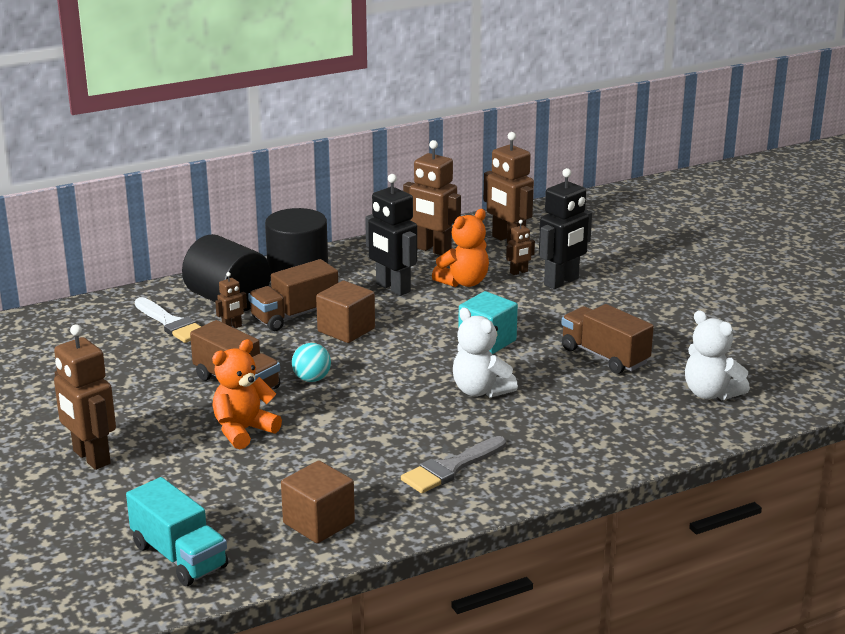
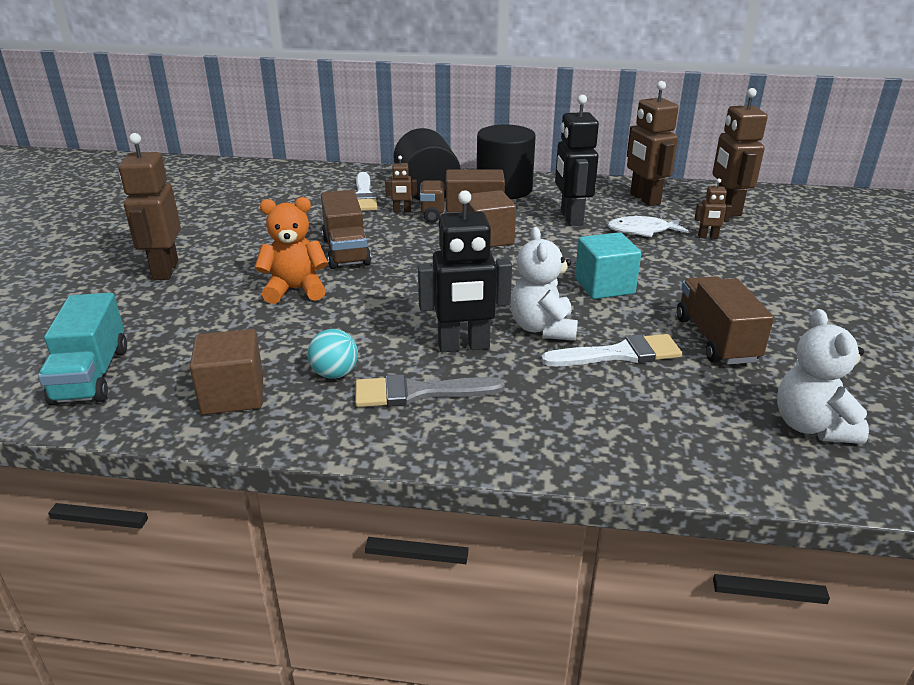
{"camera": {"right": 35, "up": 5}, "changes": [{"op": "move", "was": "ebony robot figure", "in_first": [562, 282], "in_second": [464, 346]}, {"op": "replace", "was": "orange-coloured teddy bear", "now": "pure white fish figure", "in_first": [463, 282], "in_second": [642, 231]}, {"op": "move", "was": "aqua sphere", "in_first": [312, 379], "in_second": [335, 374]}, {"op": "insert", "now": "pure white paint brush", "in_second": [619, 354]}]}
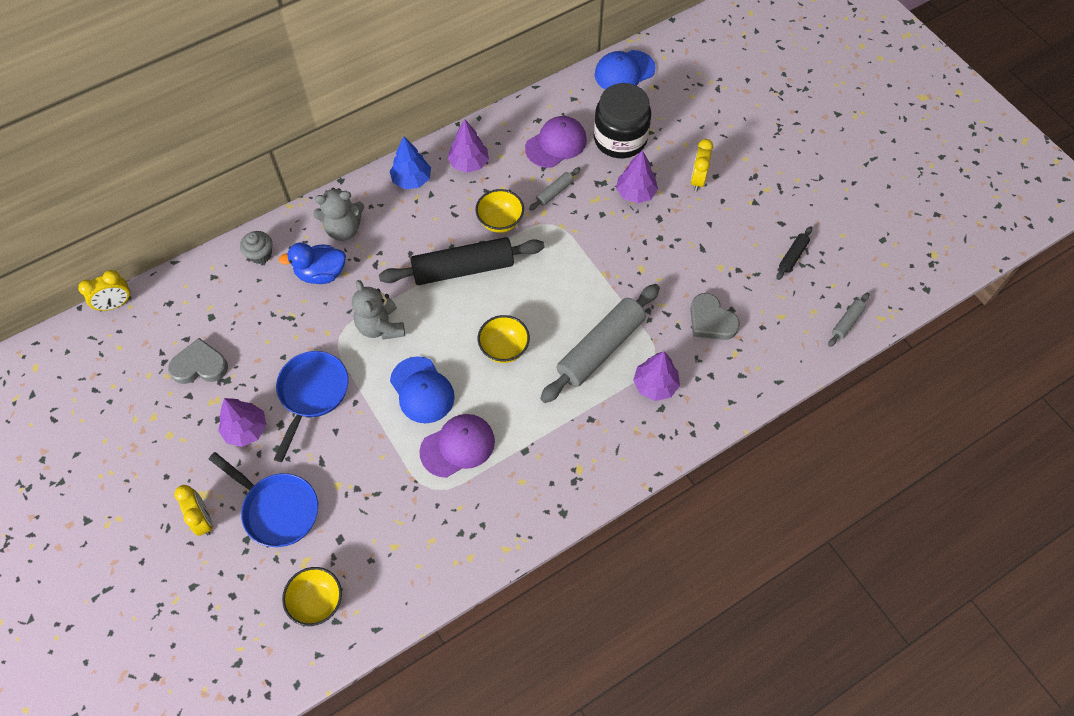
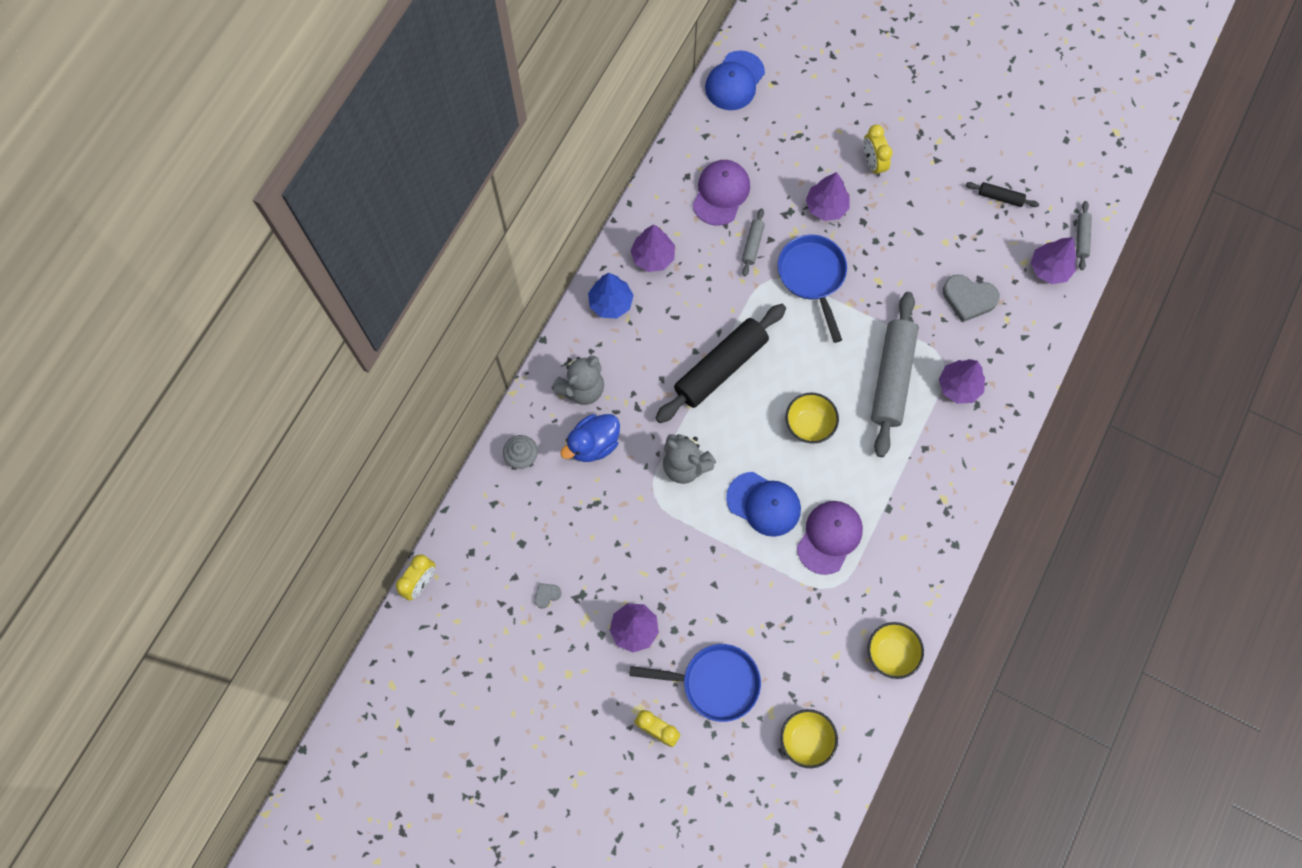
{"camera": {"right": -30, "up": 10}, "changes": [{"op": "delete", "was": "ebony preserve jar", "in_first": [620, 139]}, {"op": "move", "was": "bright yellow bowl", "in_first": [500, 222], "in_second": [891, 653]}, {"op": "rotate", "was": "ebony pastry roller", "in_first": [793, 256], "in_second": [1000, 197], "clockwise": -75}, {"op": "resize", "was": "grey love heart", "in_first": [200, 365], "in_second": [547, 595], "ratio": 0.49}, {"op": "move", "was": "cobalt frying pan", "in_first": [312, 394], "in_second": [812, 277]}, {"op": "insert", "now": "purple tree", "in_second": [1049, 269]}]}
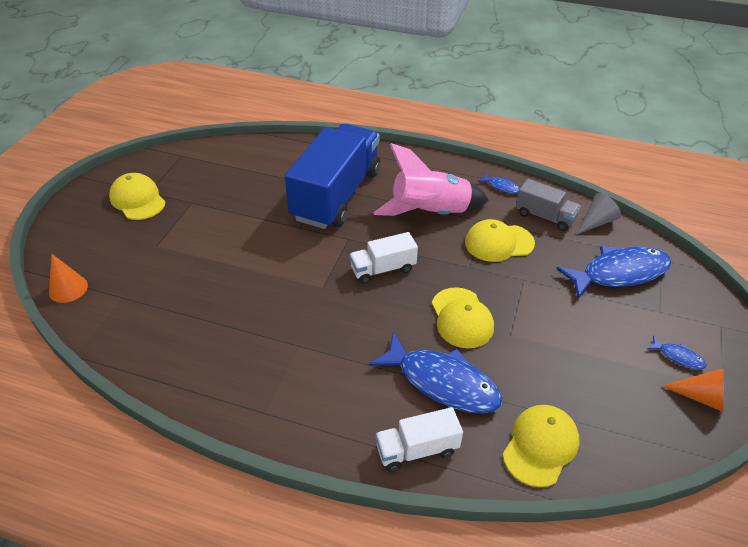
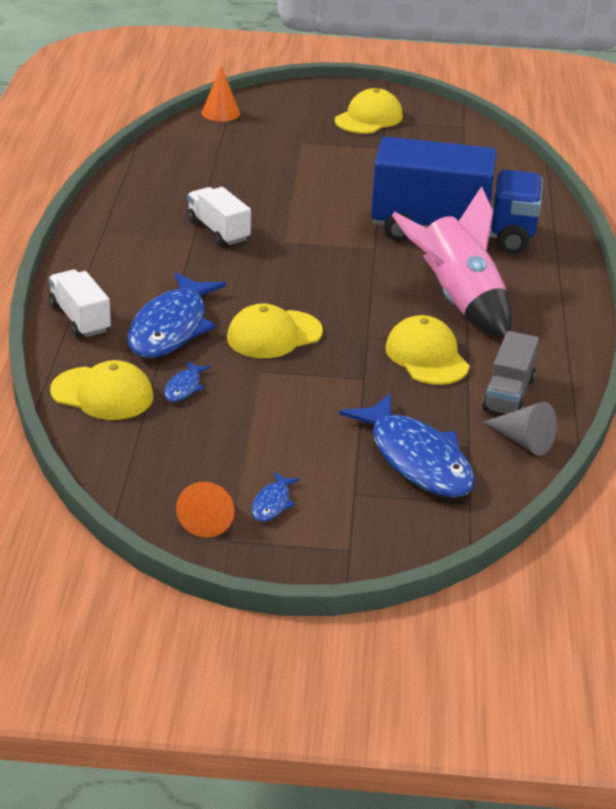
{"camera": {"right": 75, "up": -10}, "changes": [{"op": "move", "was": "cobalt fish figure", "in_first": [501, 187], "in_second": [184, 387]}, {"op": "move", "was": "pure white lorry", "in_first": [383, 269], "in_second": [218, 230]}]}
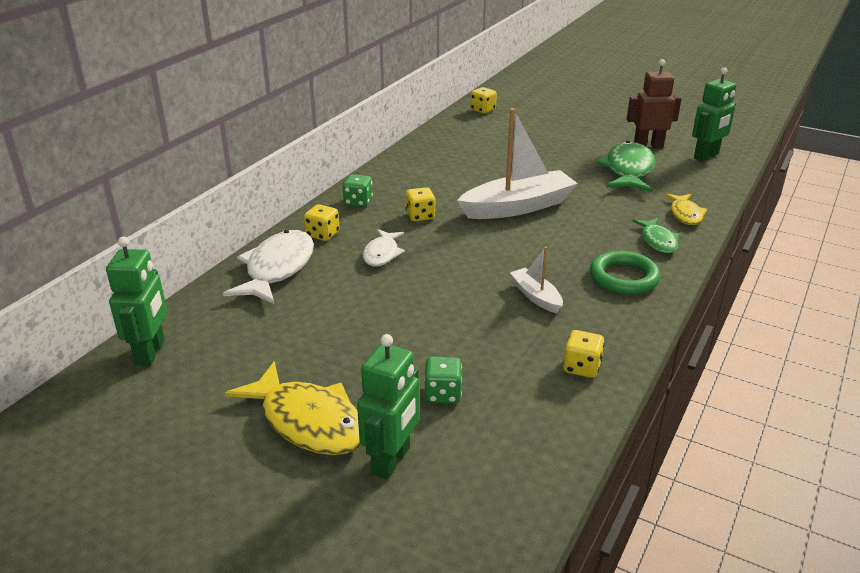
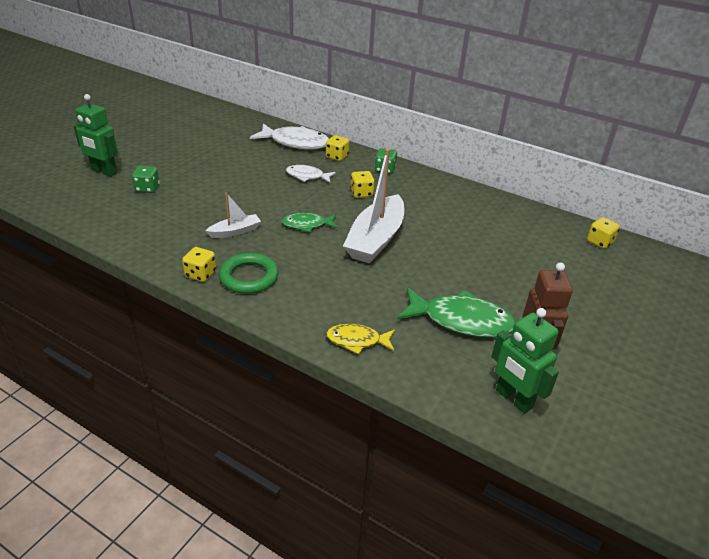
{"camera": {"right": 90, "up": 5}, "changes": [{"op": "rotate", "was": "pure white sailboat", "in_first": [518, 207], "in_second": [376, 239], "clockwise": 45}, {"op": "move", "was": "green fish figure", "in_first": [658, 241], "in_second": [307, 225]}, {"op": "delete", "was": "green robot figure", "in_first": [151, 352]}, {"op": "move", "was": "bright yellow dice", "in_first": [581, 367], "in_second": [200, 274]}, {"op": "delete", "was": "bright yellow fish figure", "in_first": [308, 421]}]}
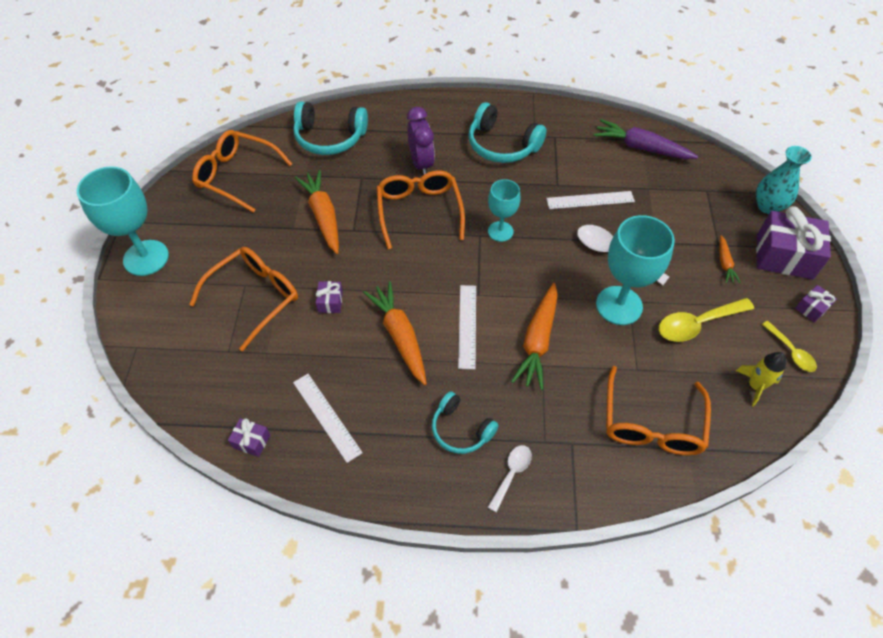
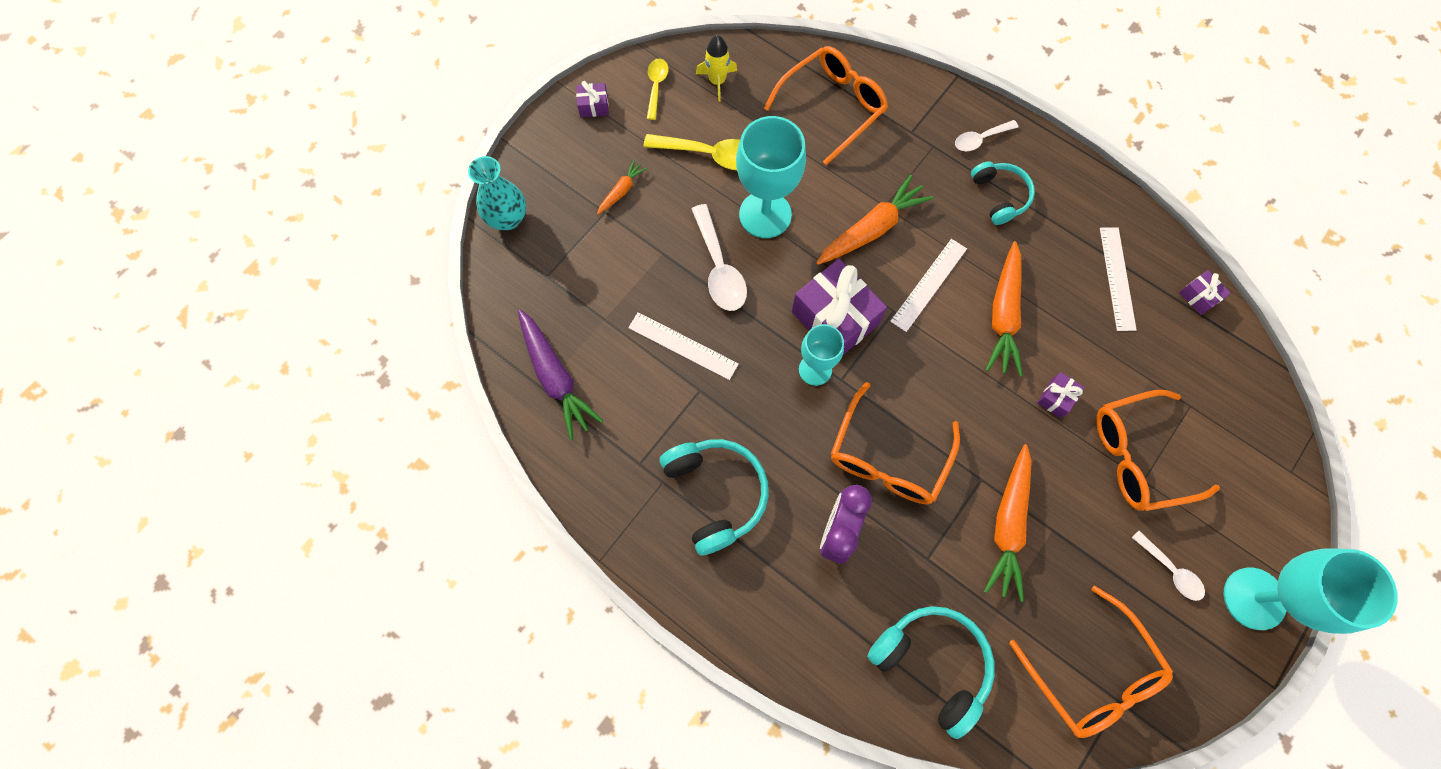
{"camera": {"right": -145, "up": 15}, "changes": [{"op": "move", "was": "purple present", "in_first": [784, 256], "in_second": [835, 318]}, {"op": "insert", "now": "pure white teaspoon", "in_second": [1171, 571]}]}
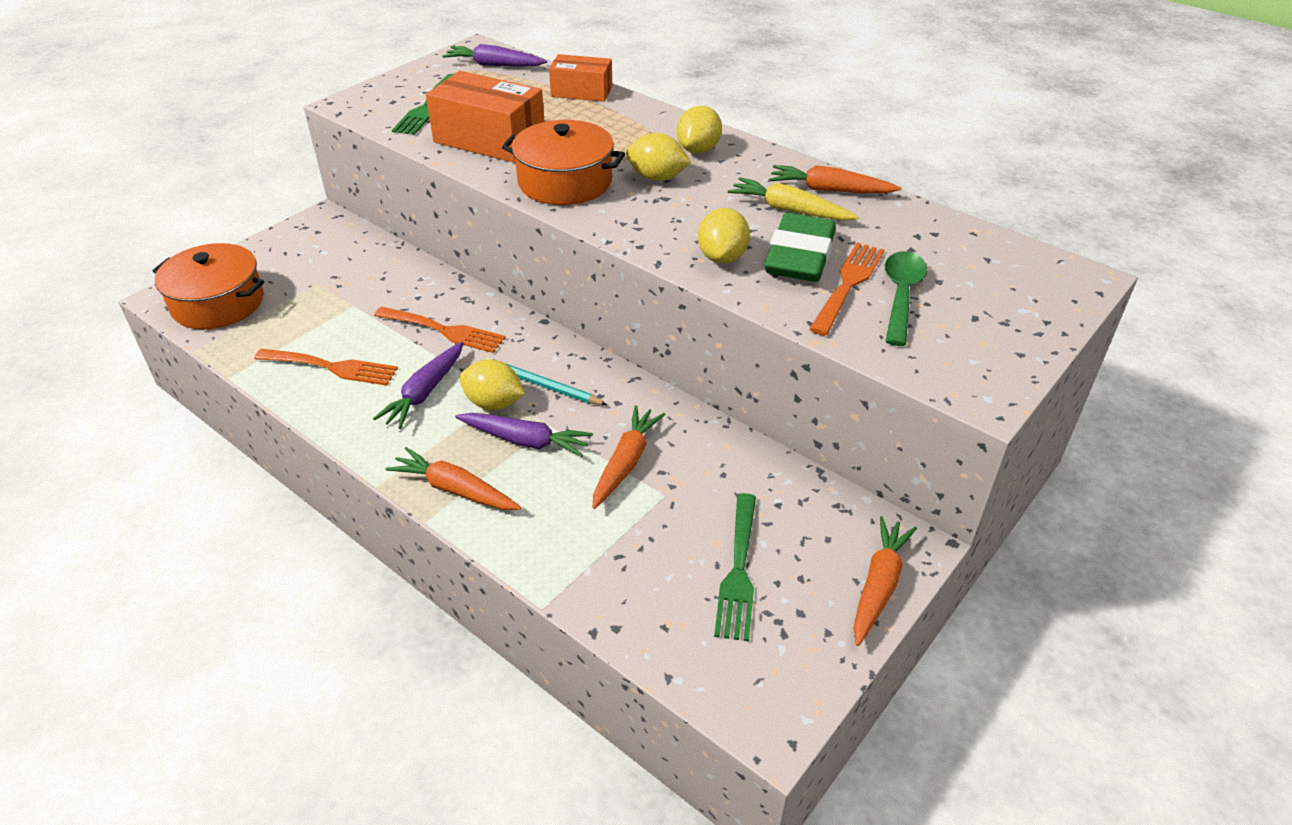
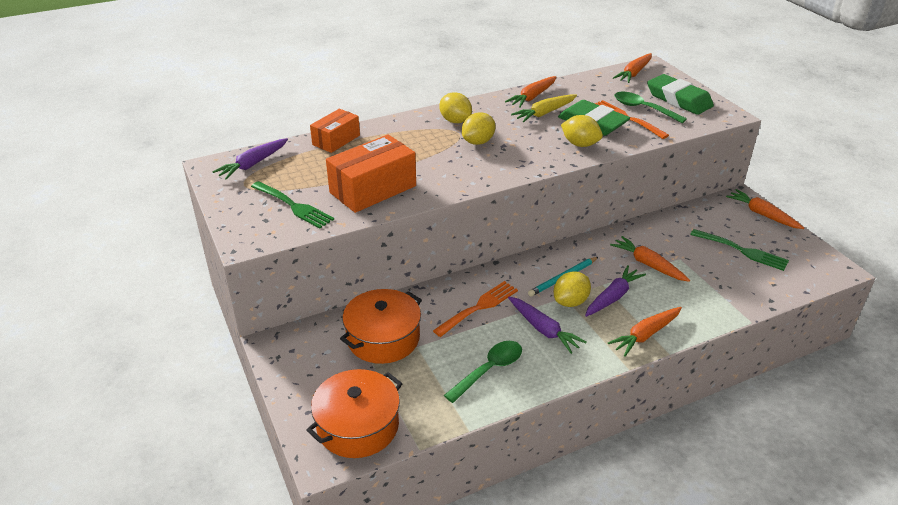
{"camera": {"right": -65, "up": -5}, "changes": [{"op": "move", "was": "orange-coloured pot", "in_first": [565, 182], "in_second": [383, 338]}, {"op": "replace", "was": "orange-coloured fork", "now": "green teaspoon", "in_first": [332, 367], "in_second": [489, 370]}, {"op": "insert", "now": "orange-coloured toy carrot", "in_second": [634, 73]}, {"op": "insert", "now": "green gum eraser", "in_second": [678, 99]}]}
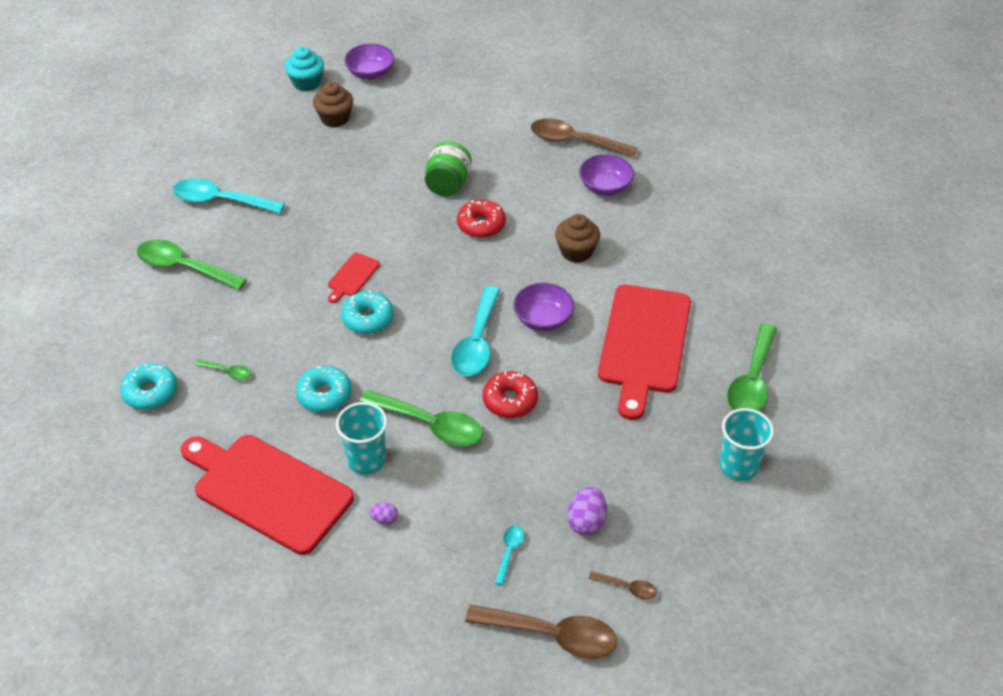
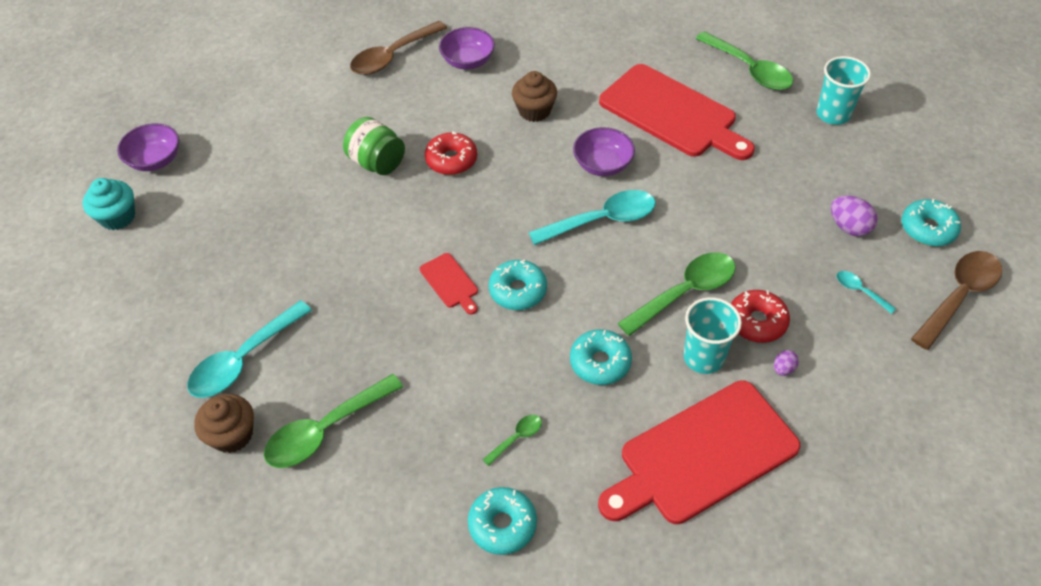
{"camera": {"right": -60, "up": 5}, "changes": [{"op": "move", "was": "brown muffin", "in_first": [335, 118], "in_second": [232, 435]}, {"op": "rotate", "was": "aqua teaspoon", "in_first": [477, 342], "in_second": [602, 220], "clockwise": -60}, {"op": "move", "was": "red donut", "in_first": [510, 400], "in_second": [757, 322]}, {"op": "replace", "was": "brown teaspoon", "now": "aqua donut", "in_first": [627, 588], "in_second": [928, 229]}]}
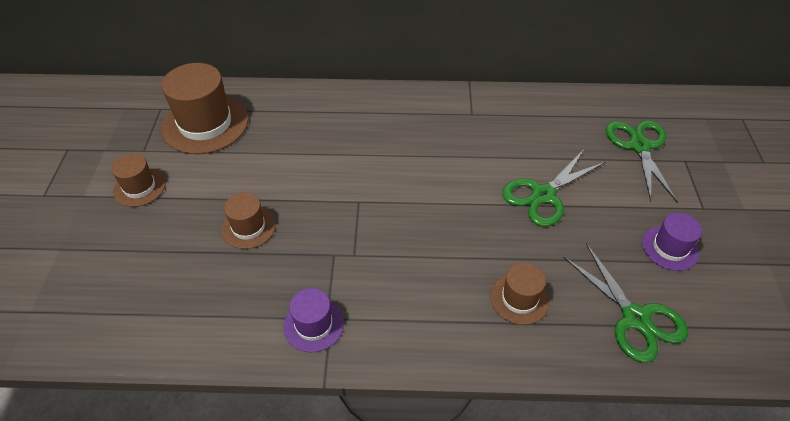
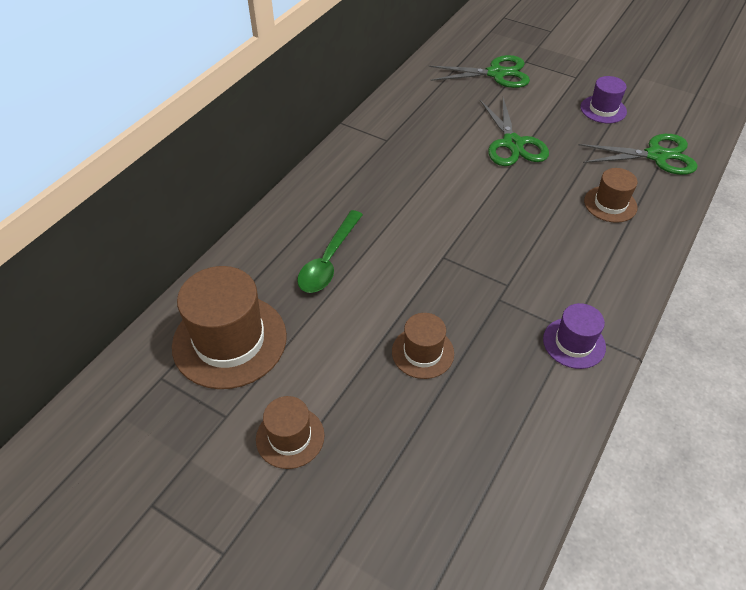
{"camera": {"right": -60, "up": 0}, "changes": [{"op": "rotate", "was": "green shears", "in_first": [639, 146], "in_second": [496, 73], "clockwise": 150}, {"op": "insert", "now": "green teaspoon", "in_second": [329, 260]}]}
